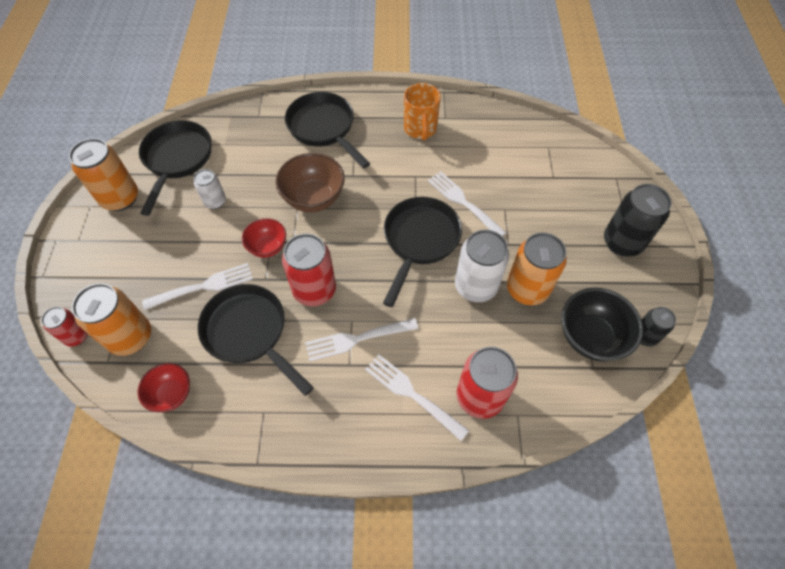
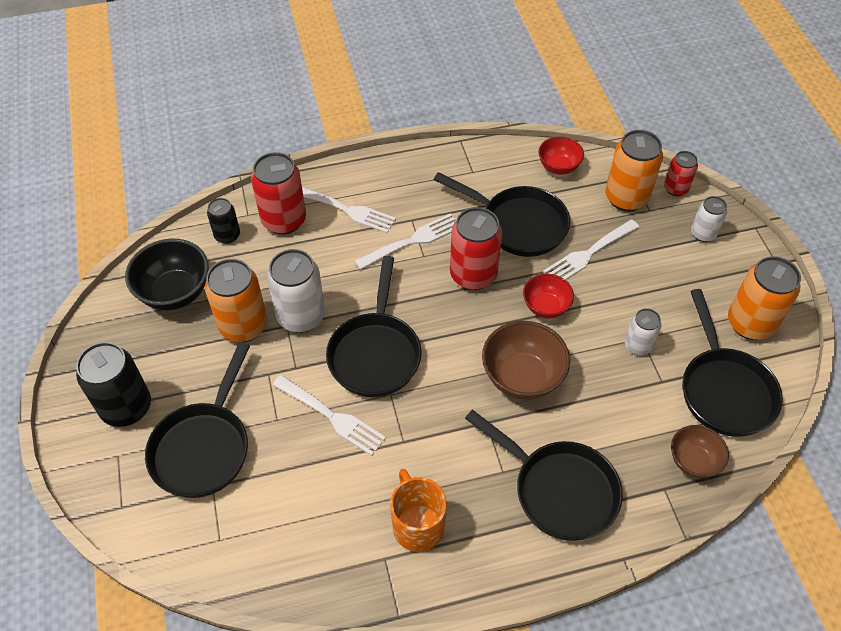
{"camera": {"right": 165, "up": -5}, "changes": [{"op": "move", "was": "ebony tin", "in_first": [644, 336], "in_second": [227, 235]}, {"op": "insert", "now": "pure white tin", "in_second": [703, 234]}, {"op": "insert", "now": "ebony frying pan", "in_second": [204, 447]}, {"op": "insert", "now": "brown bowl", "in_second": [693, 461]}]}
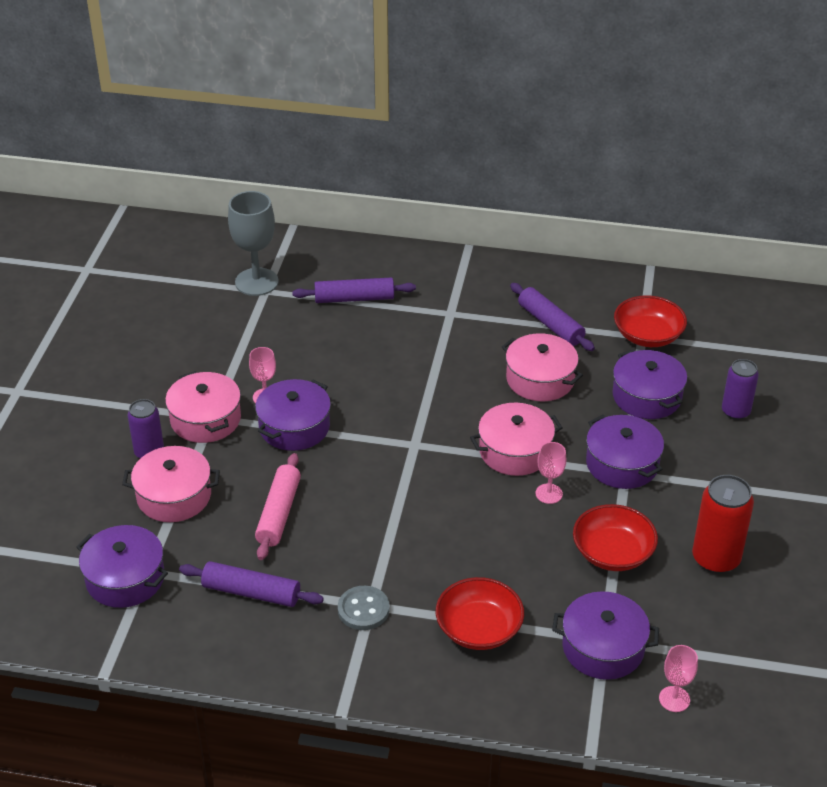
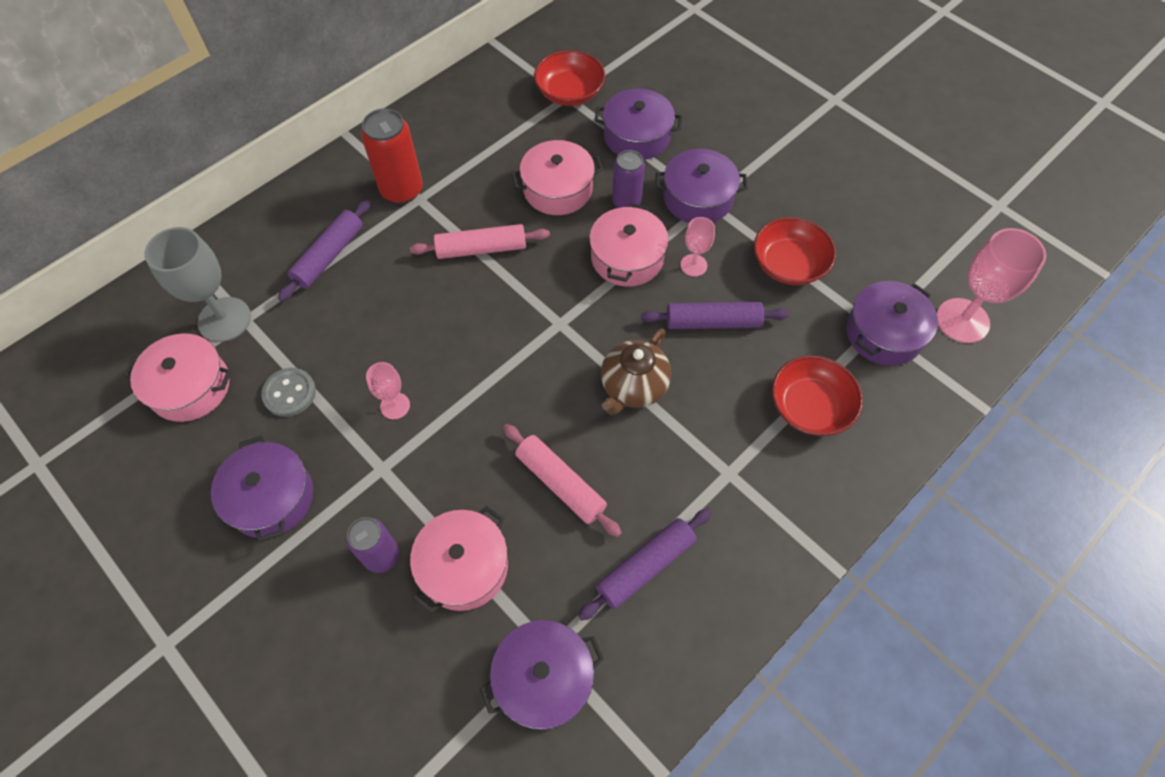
{"camera": {"right": -55, "up": 20}, "changes": [{"op": "move", "was": "purple pastry roller", "in_first": [550, 324], "in_second": [713, 322]}, {"op": "move", "was": "purple tin", "in_first": [735, 411], "in_second": [626, 202]}, {"op": "move", "was": "pink pot", "in_first": [205, 419], "in_second": [190, 387]}, {"op": "move", "was": "purple pot", "in_first": [294, 427], "in_second": [271, 498]}, {"op": "move", "was": "red tin", "in_first": [715, 559], "in_second": [402, 190]}, {"op": "move", "was": "grey button", "in_first": [363, 609], "in_second": [289, 393]}, {"op": "resize", "was": "pink chalice", "in_first": [674, 699], "in_second": [962, 320], "ratio": 1.86}, {"op": "insert", "now": "pink pastry roller", "in_second": [481, 249]}, {"op": "insert", "now": "brown china teapot", "in_second": [633, 387]}]}
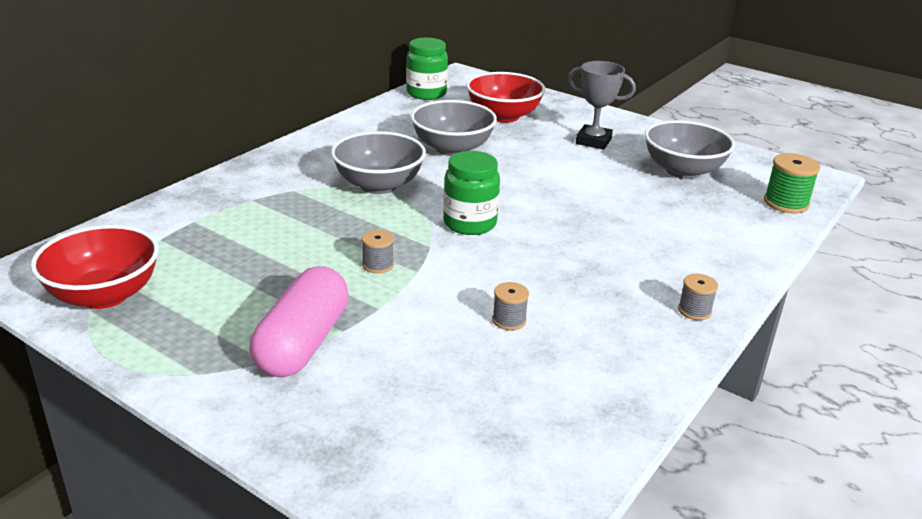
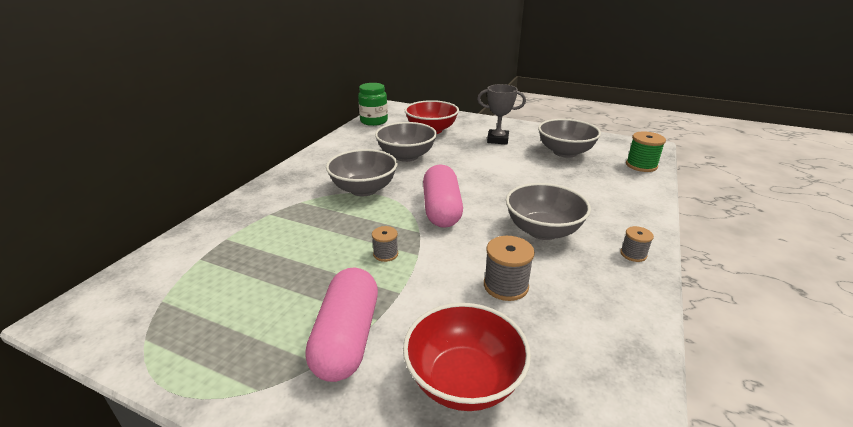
{"camera": {"right": -10, "up": 0}, "changes": [{"op": "replace", "was": "green preserve jar", "now": "pink pill shape", "in_first": [470, 223], "in_second": [441, 209]}, {"op": "move", "was": "red bowl", "in_first": [104, 295], "in_second": [464, 380]}, {"op": "resize", "was": "grey bobbin", "in_first": [509, 320], "in_second": [506, 286], "ratio": 1.63}, {"op": "insert", "now": "grey bowl", "in_second": [543, 230]}]}
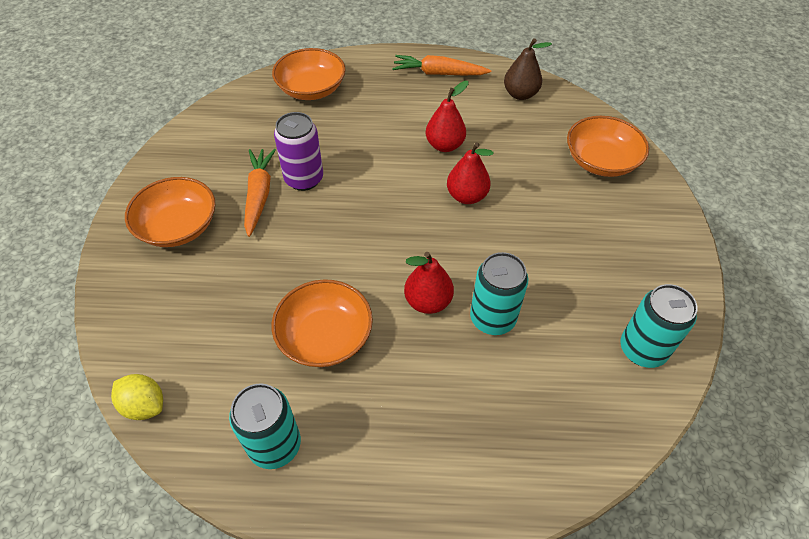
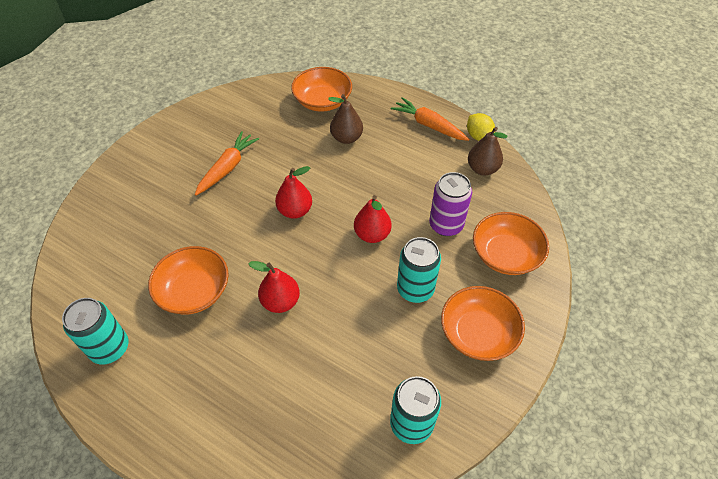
{"camera": {"right": 30, "up": 0}, "changes": [{"op": "move", "was": "red pear", "in_first": [444, 145], "in_second": [295, 211]}, {"op": "move", "was": "purple tin", "in_first": [304, 179], "in_second": [446, 225]}, {"op": "move", "was": "orange-coloured bowl", "in_first": [178, 227], "in_second": [478, 333]}, {"op": "move", "was": "aqua tin", "in_first": [492, 318], "in_second": [415, 289]}, {"op": "move", "was": "bright yellow toy lemon", "in_first": [144, 405], "in_second": [478, 136]}, {"op": "insert", "now": "brown pear", "in_second": [346, 138]}]}
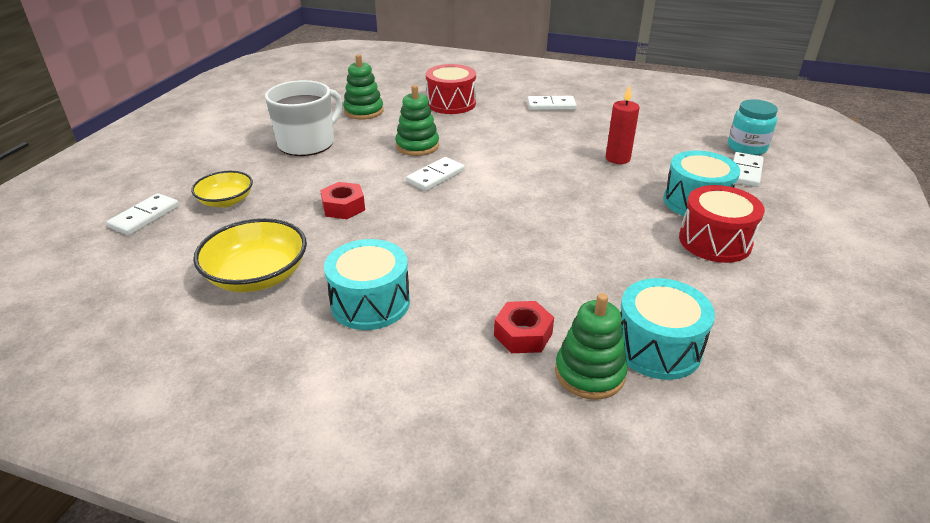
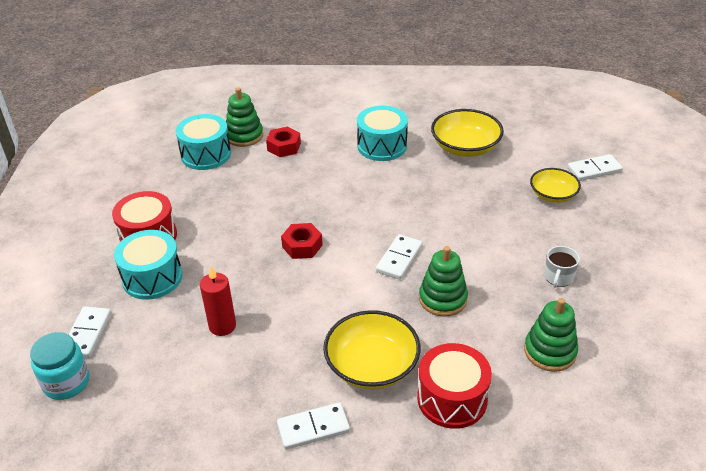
{"camera": {"right": 165, "up": 5}, "changes": [{"op": "resize", "was": "pure white coffee mug", "in_first": [307, 143], "in_second": [558, 277], "ratio": 0.48}, {"op": "move", "was": "red hex nut", "in_first": [343, 207], "in_second": [302, 246]}, {"op": "rotate", "was": "pure white domino piece", "in_first": [145, 217], "in_second": [594, 170], "clockwise": 60}, {"op": "insert", "now": "bright yellow bowl", "in_second": [372, 365]}]}
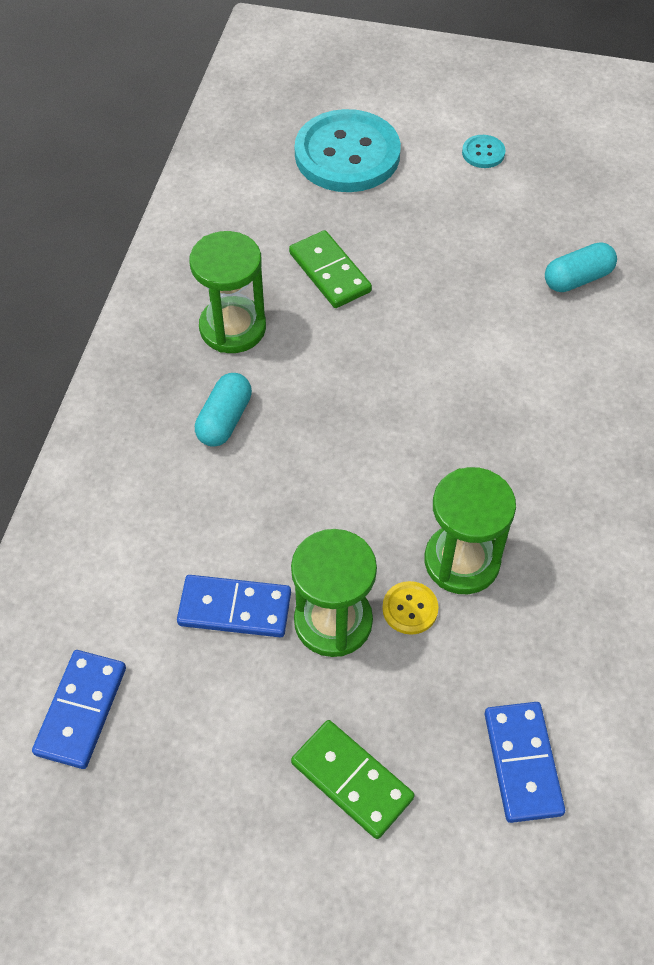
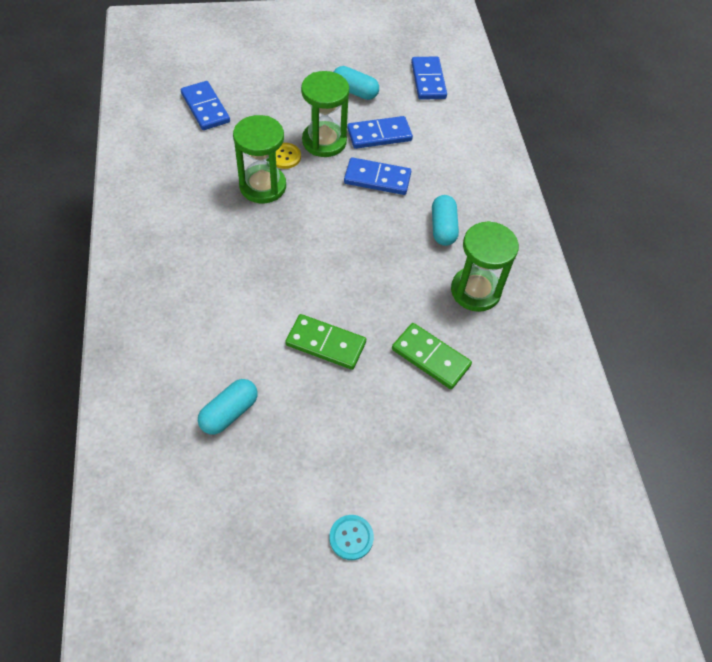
{"camera": {"right": 155, "up": 0}, "changes": [{"op": "delete", "was": "aqua button", "in_first": [347, 154]}, {"op": "move", "was": "green domino piece", "in_first": [351, 780], "in_second": [326, 343]}, {"op": "insert", "now": "aqua pill shape", "in_second": [355, 91]}, {"op": "insert", "now": "cobalt domino piece", "in_second": [377, 179]}]}
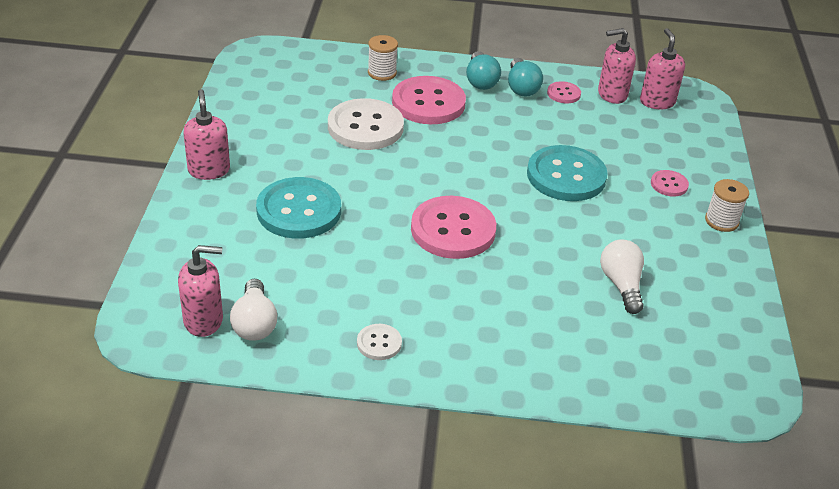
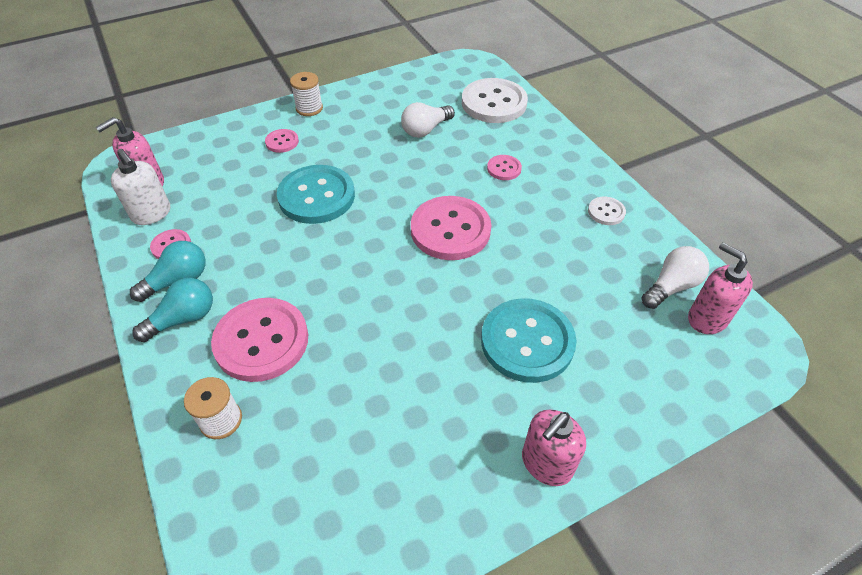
{"camera": {"right": -120, "up": 10}, "changes": [{"op": "recolor", "was": "pink soap dispenser", "now": "pure white soap dispenser", "in_first": [612, 94], "in_second": [152, 214]}, {"op": "move", "was": "pure white button", "in_first": [365, 127], "in_second": [494, 103]}, {"op": "insert", "now": "pink button", "in_second": [504, 168]}]}
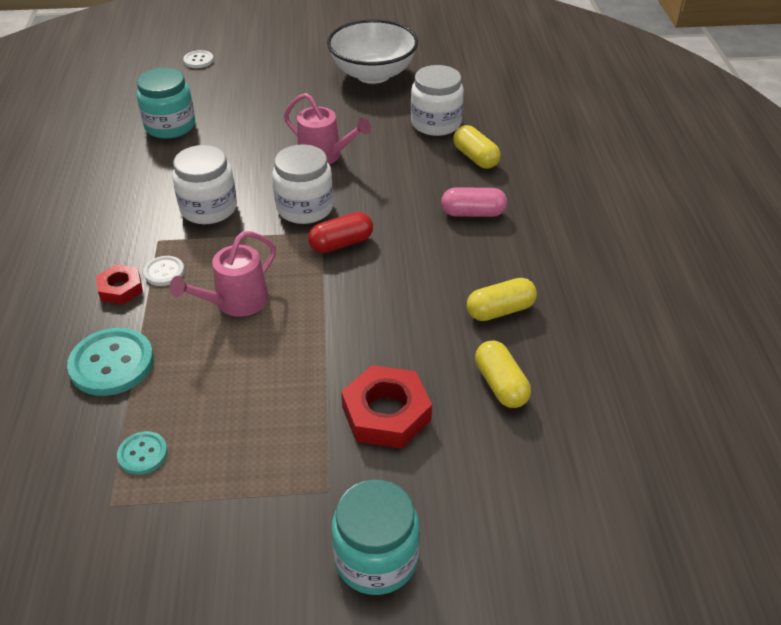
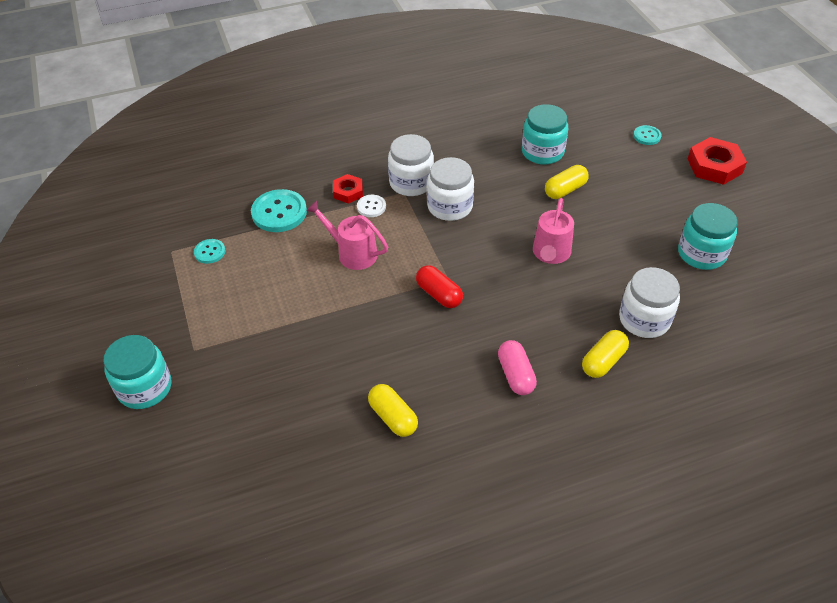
{"camera": {"right": 75, "up": 5}, "changes": [{"op": "replace", "was": "pure white bowl", "now": "aqua preserve jar", "in_first": [373, 74], "in_second": [701, 254]}, {"op": "recolor", "was": "pure white button", "now": "aqua button", "in_first": [198, 60], "in_second": [647, 136]}, {"op": "move", "was": "pure white preserve jar", "in_first": [305, 208], "in_second": [411, 183]}, {"op": "move", "was": "bright yellow pill shape", "in_first": [501, 385], "in_second": [565, 190]}, {"op": "move", "was": "red hex nut", "in_first": [386, 413], "in_second": [714, 166]}]}
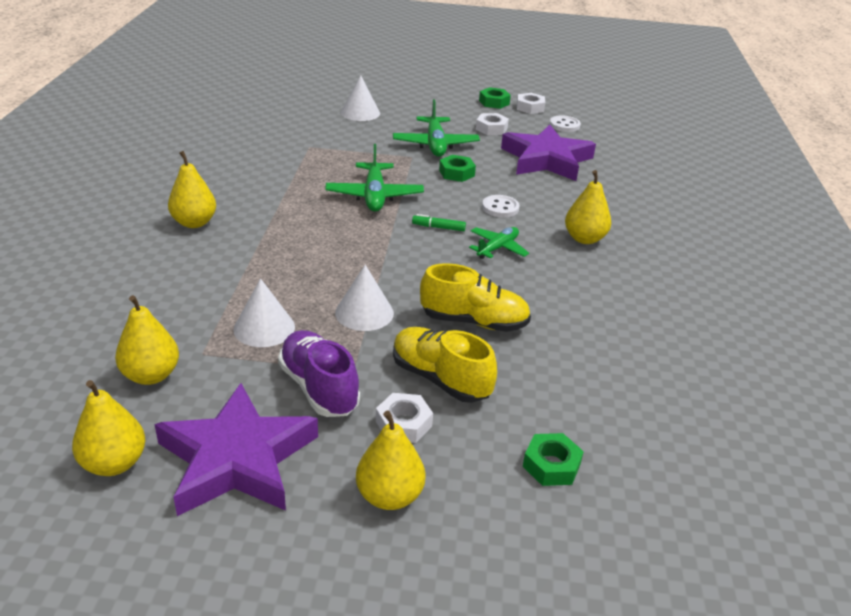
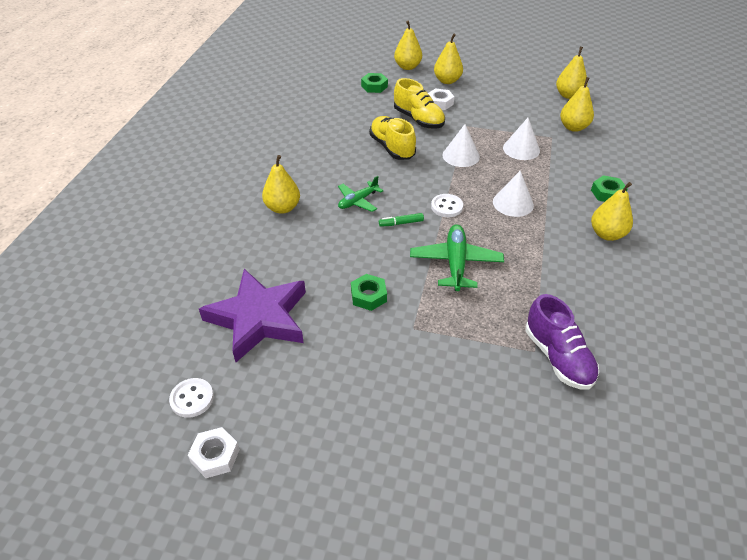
{"camera": {"right": -170, "up": 10}, "changes": [{"op": "move", "was": "pure white solid cone", "in_first": [360, 113], "in_second": [513, 203]}, {"op": "move", "was": "green hex nut", "in_first": [494, 102], "in_second": [607, 193]}, {"op": "delete", "was": "green plane", "in_first": [435, 145]}, {"op": "delete", "was": "pure white hex nut", "in_first": [491, 129]}, {"op": "move", "was": "pure white button", "in_first": [500, 208], "in_second": [446, 207]}, {"op": "rotate", "was": "green felt pen", "in_first": [438, 227], "in_second": [401, 223], "clockwise": 150}, {"op": "rotate", "was": "bright yellow shoe", "in_first": [474, 322], "in_second": [392, 148], "clockwise": 45}, {"op": "move", "was": "purple shoe", "in_first": [319, 388], "in_second": [558, 357]}, {"op": "delete", "was": "purple five-pointed star", "in_first": [237, 459]}, {"op": "insert", "now": "bright yellow pear", "in_second": [407, 67]}]}
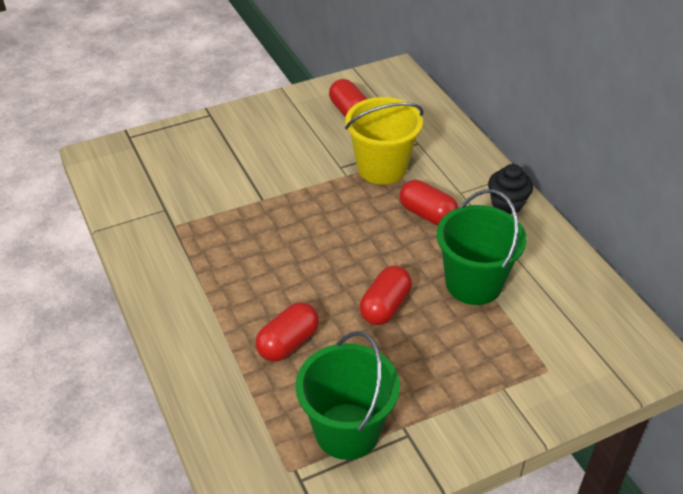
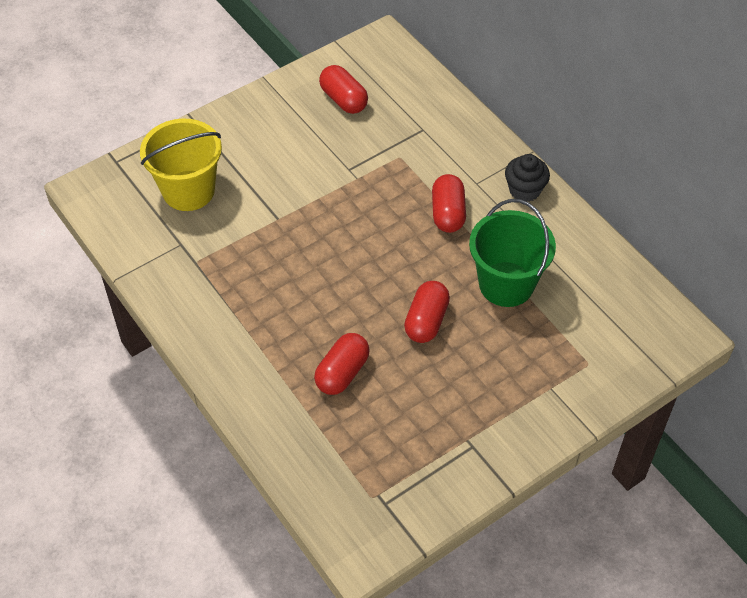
{"camera": {"right": -10, "up": 10}, "changes": [{"op": "move", "was": "bright yellow bucket", "in_first": [382, 168], "in_second": [188, 190]}, {"op": "rotate", "was": "red pill shape", "in_first": [427, 214], "in_second": [448, 213], "clockwise": 60}, {"op": "delete", "was": "green bucket", "in_first": [347, 431]}]}
